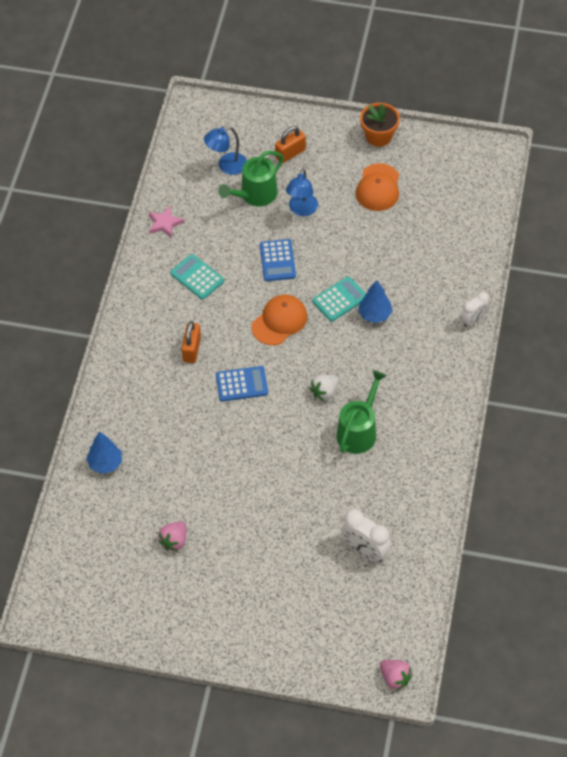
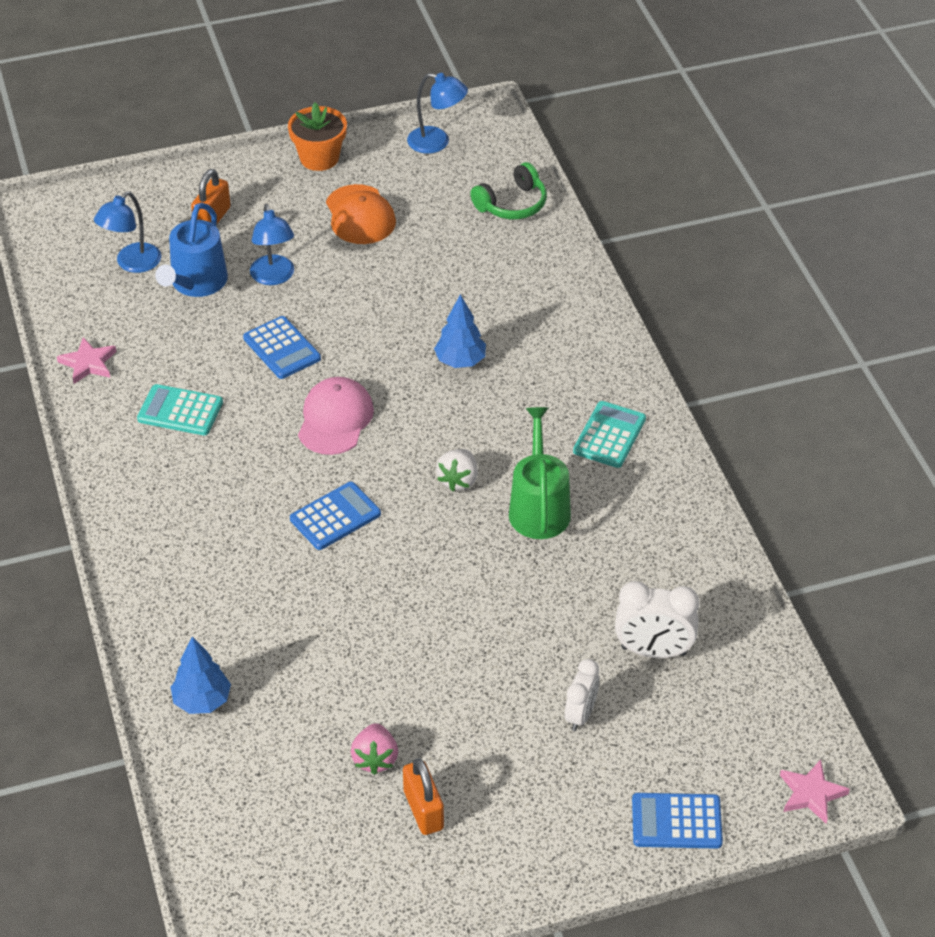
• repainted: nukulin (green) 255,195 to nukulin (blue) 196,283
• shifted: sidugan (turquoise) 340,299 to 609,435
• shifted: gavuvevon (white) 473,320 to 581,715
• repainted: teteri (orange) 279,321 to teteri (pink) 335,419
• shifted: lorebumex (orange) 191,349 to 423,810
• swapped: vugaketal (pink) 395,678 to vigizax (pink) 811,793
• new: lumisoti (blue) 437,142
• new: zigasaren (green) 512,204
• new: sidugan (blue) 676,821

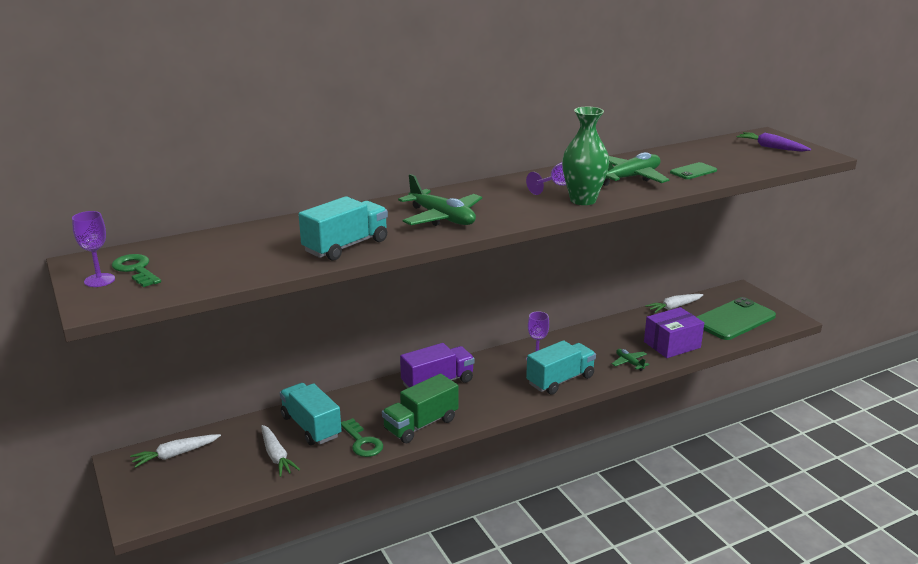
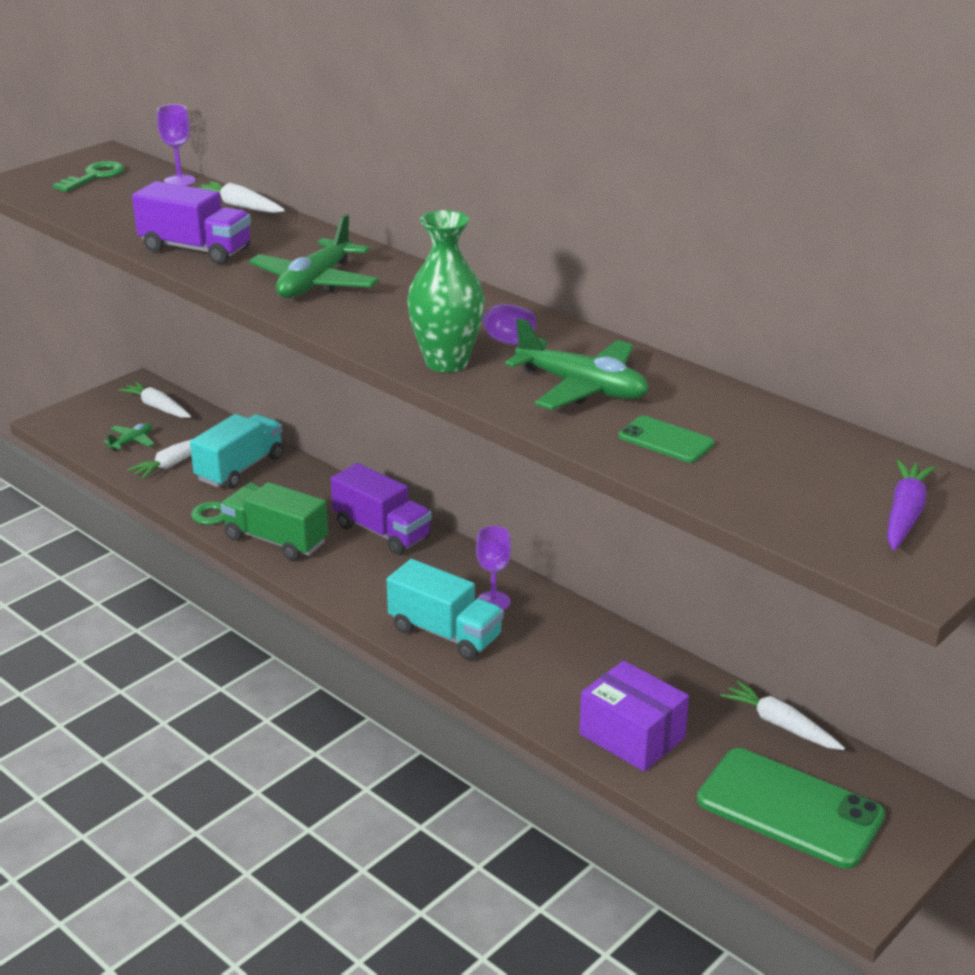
• repainted: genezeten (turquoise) 346,246 to genezeten (purple) 196,249
• shifted: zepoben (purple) 99,280 to 179,181
• shifted: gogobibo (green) 629,363 to 132,442
• new: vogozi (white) 240,206

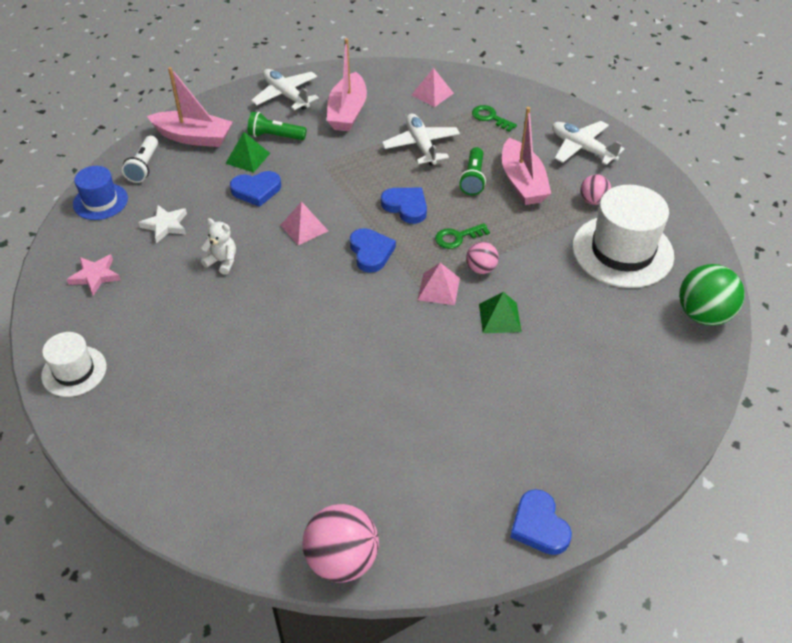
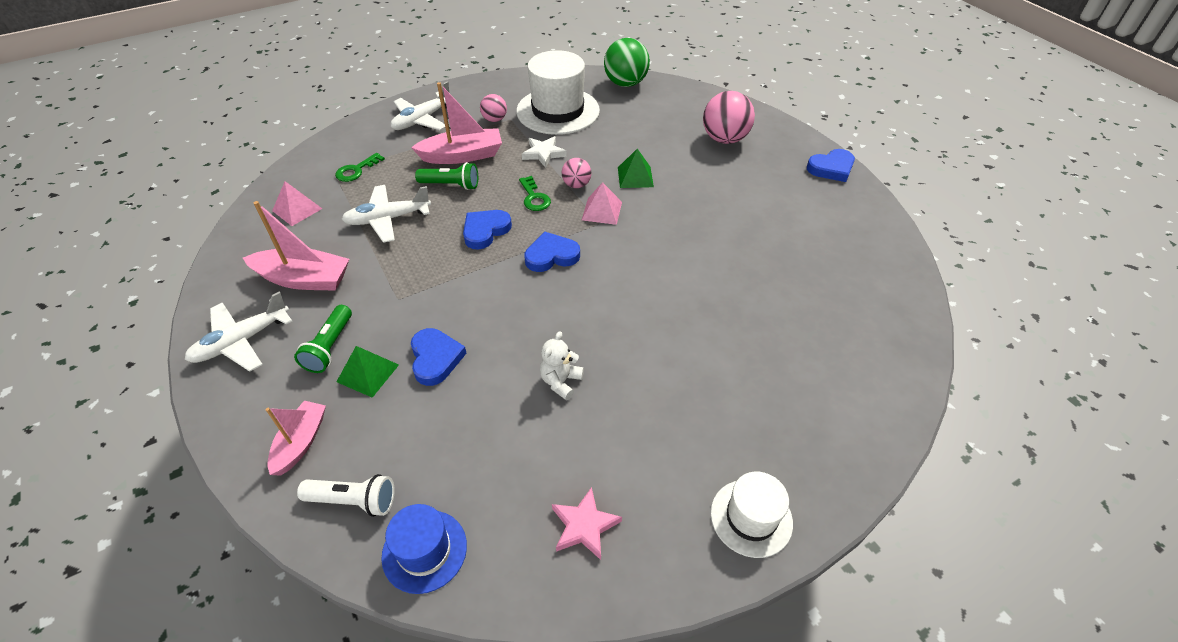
• scaled: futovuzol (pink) 193,137 = 301,442 x0.64
• gone: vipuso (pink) 304,228
• shifted: vigizax (white) 165,225 to 543,153
• shifted: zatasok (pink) 342,560 to 724,139

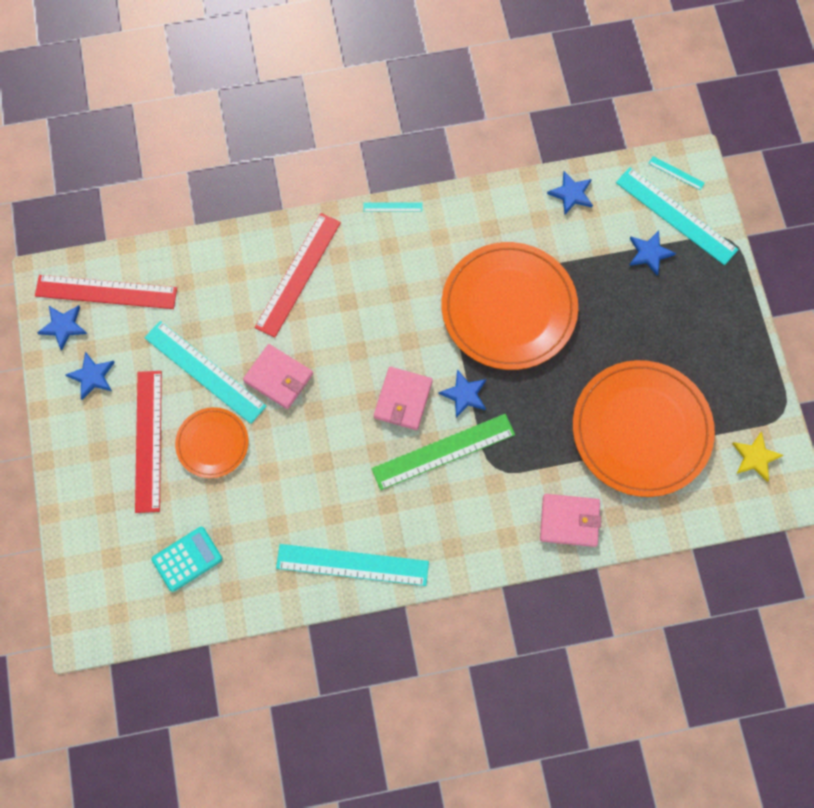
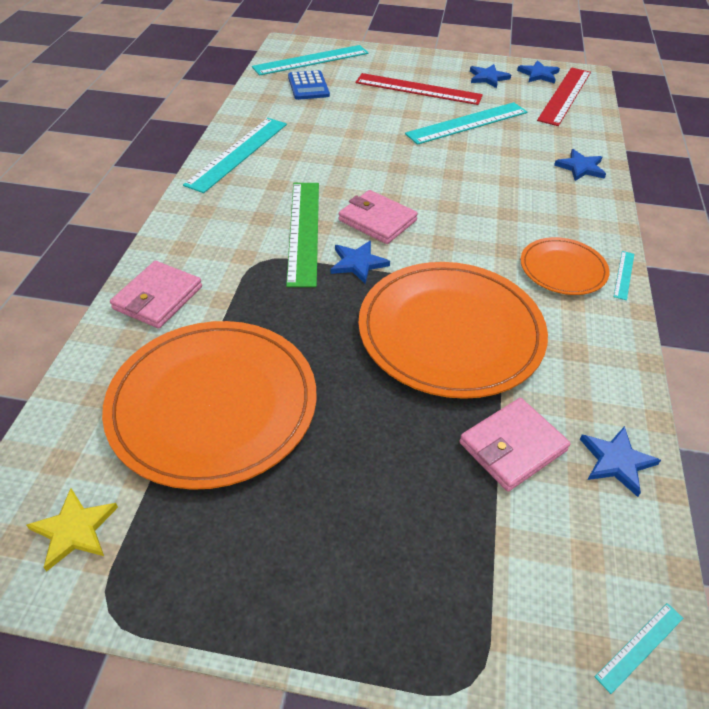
• shifted: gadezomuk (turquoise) 676,216 to 311,60
• gone: gadezomuk (red) 298,274
• shifted: vigizax (blue) 649,253 to 580,167
• shifted: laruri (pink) 278,378 to 512,446
• shifted: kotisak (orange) 212,443 to 563,269
• repainted: sidugan (turquoise) 187,559 to sidugan (blue) 308,86

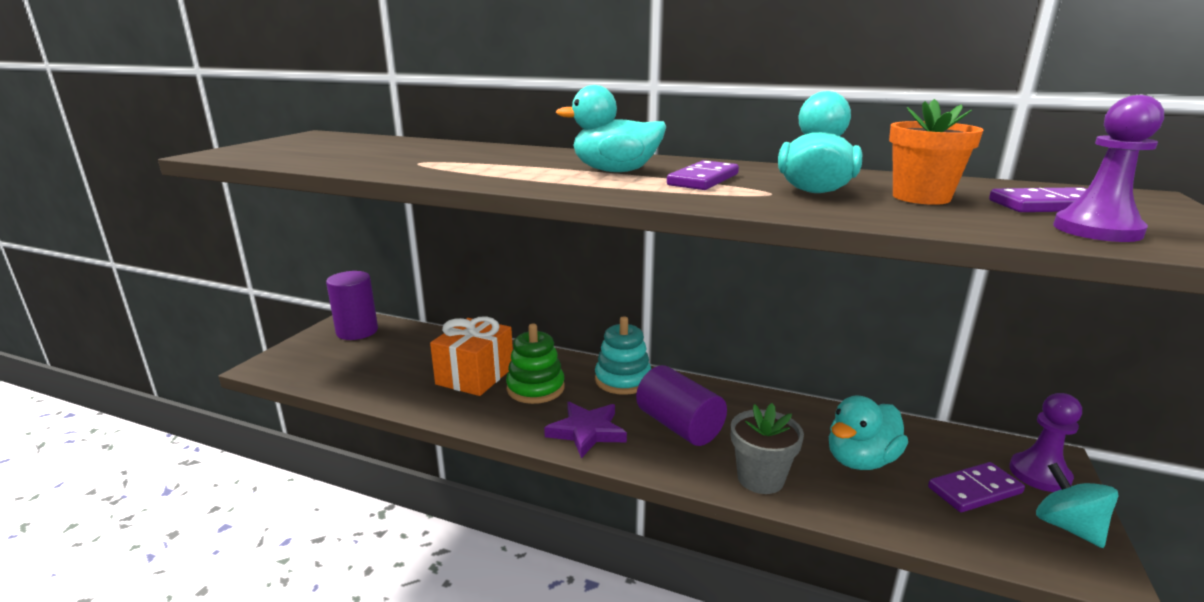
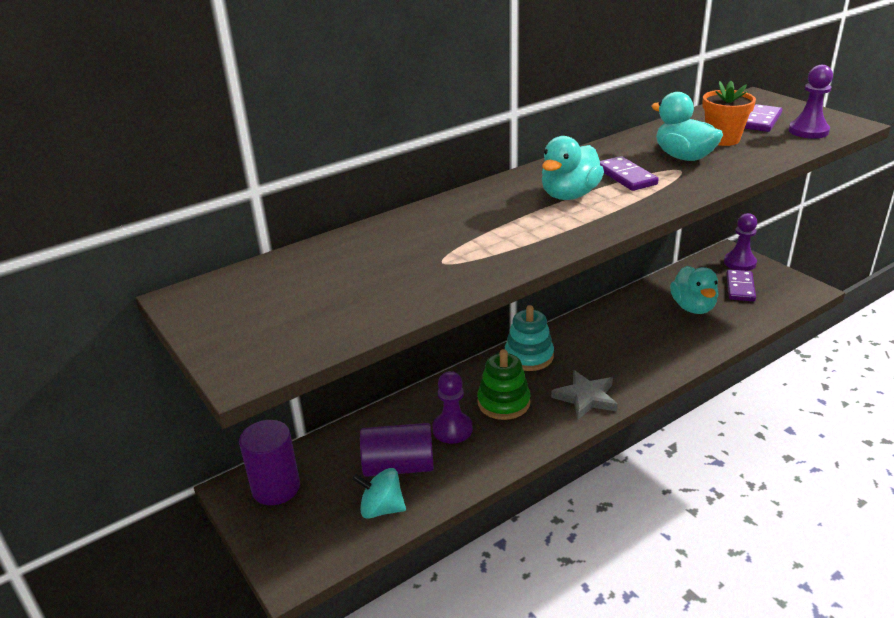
• swapped: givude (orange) 475,375 to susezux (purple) 452,429
• shifted: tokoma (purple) 679,426 to 399,466
• repainted: vigizax (purple) 587,431 to vigizax (grey) 586,397
• gone: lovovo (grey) 760,478
• shifted: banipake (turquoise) 1067,527 to 381,509

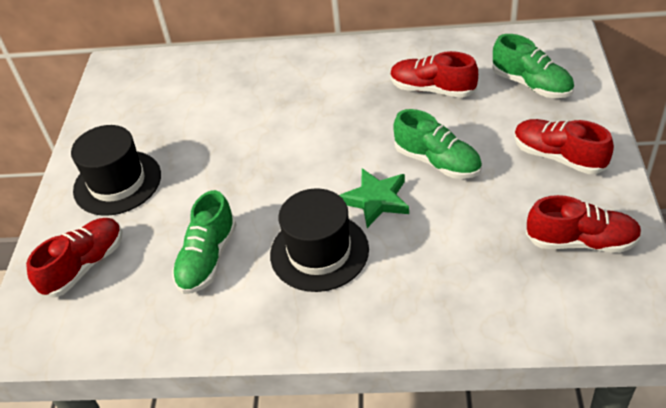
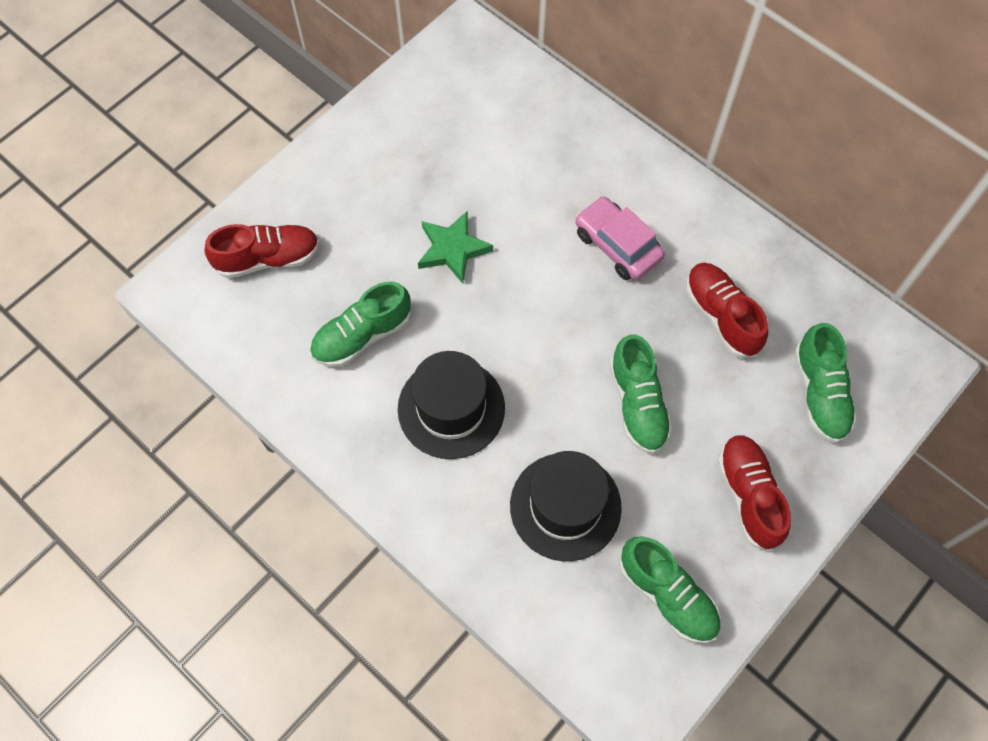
• shifted: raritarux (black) 117,182 to 565,506
• shifted: vigizax (green) 376,200 to 452,249
• repainted: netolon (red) 581,241 to netolon (green) 667,595
• new: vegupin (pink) 617,245

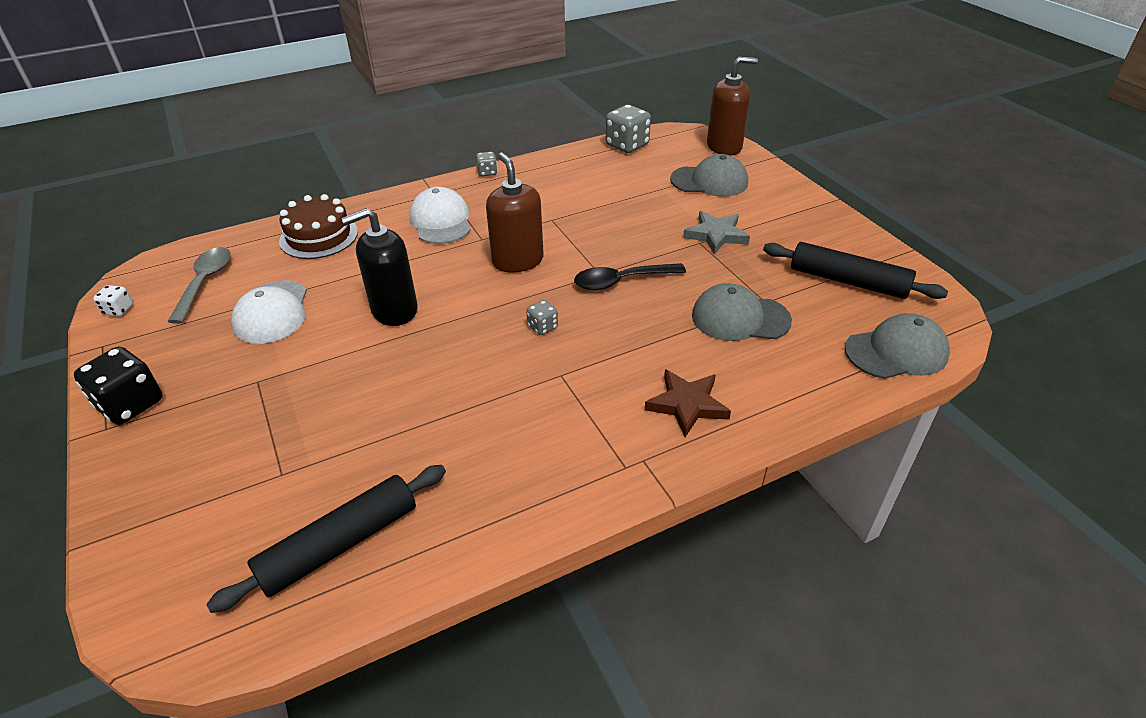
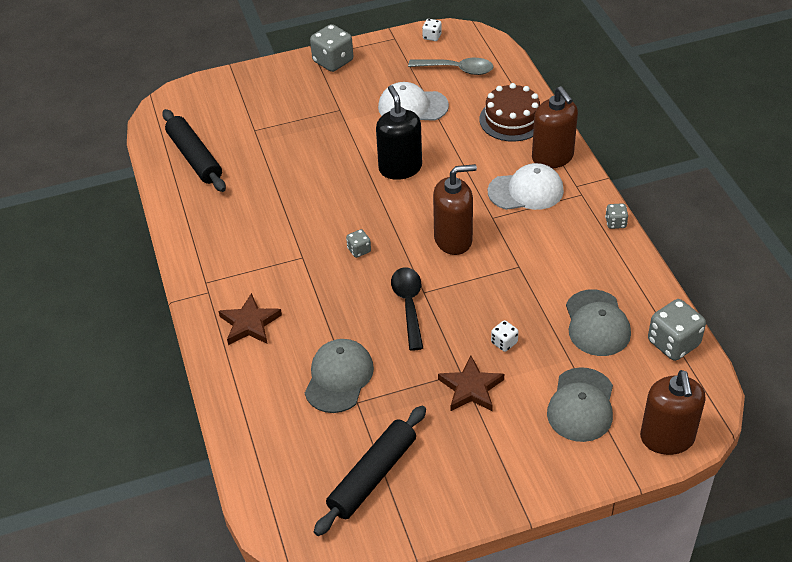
• repainted: vigizax (grey) 716,235 to vigizax (brown) 471,388
• shifted: teteri (grey) 896,352 to 597,323
• repainted: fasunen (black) 130,404 to fasunen (grey) 333,61
• new: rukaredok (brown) 552,157
• new: fasunen (white) 504,342

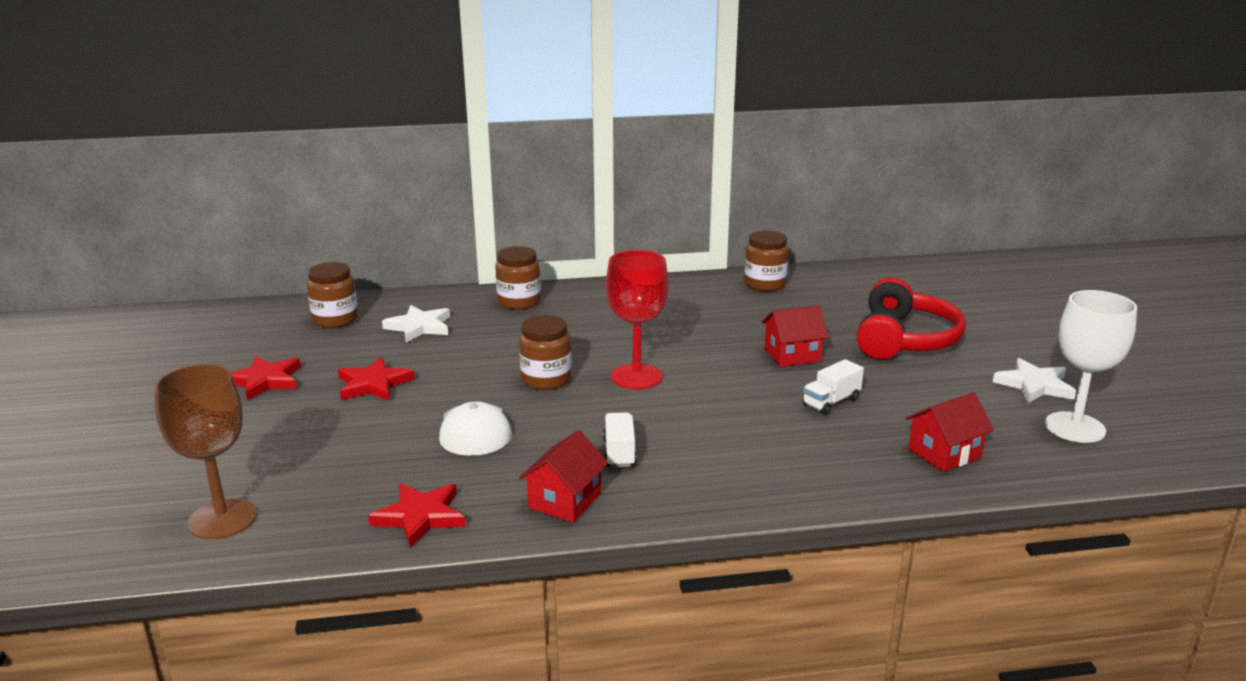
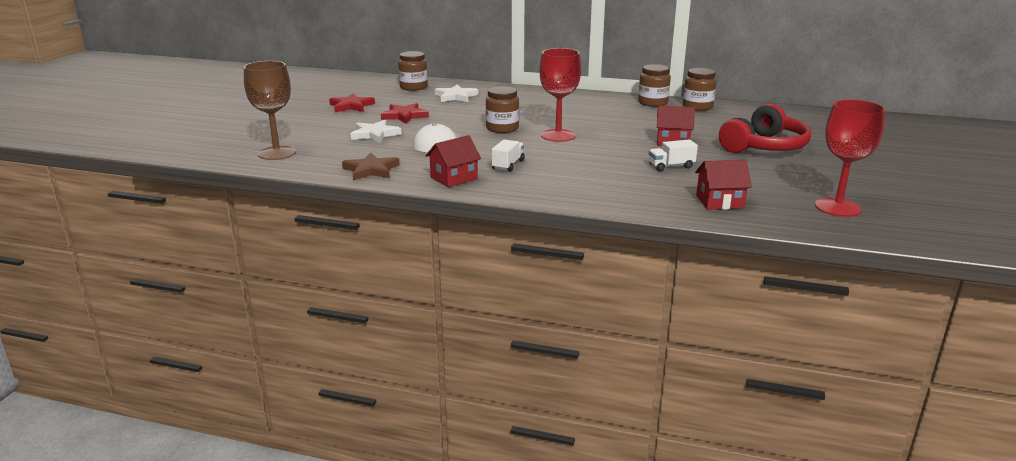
• shifted: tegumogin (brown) 519,302 to 653,103
• repainted: zepoben (white) 1075,427 to zepoben (red) 837,207
• shifted: vigizax (white) 1034,385 to 375,134
• repainted: vigizax (red) 420,517 to vigizax (brown) 371,170

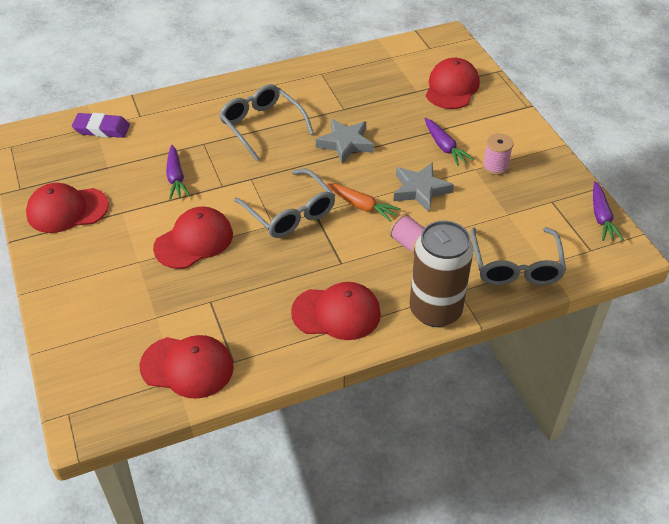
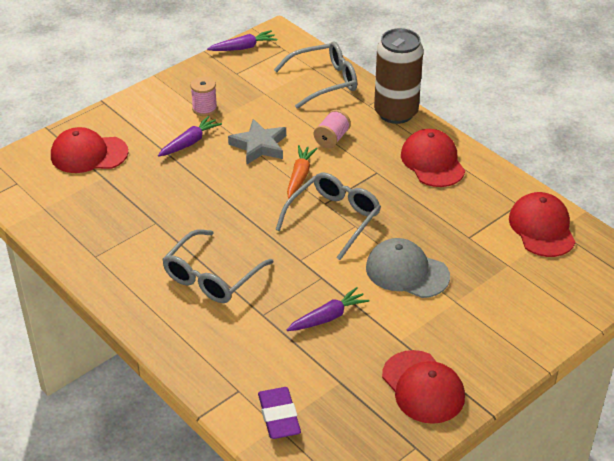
• gone: vigizax (grey) 345,143
• repainted: teteri (red) 194,241 to teteri (grey) 407,272

